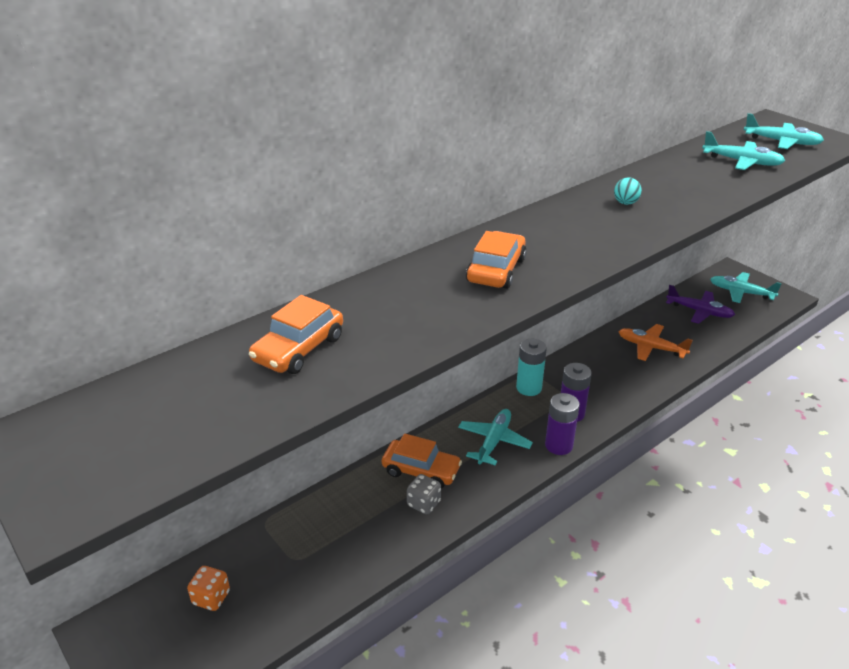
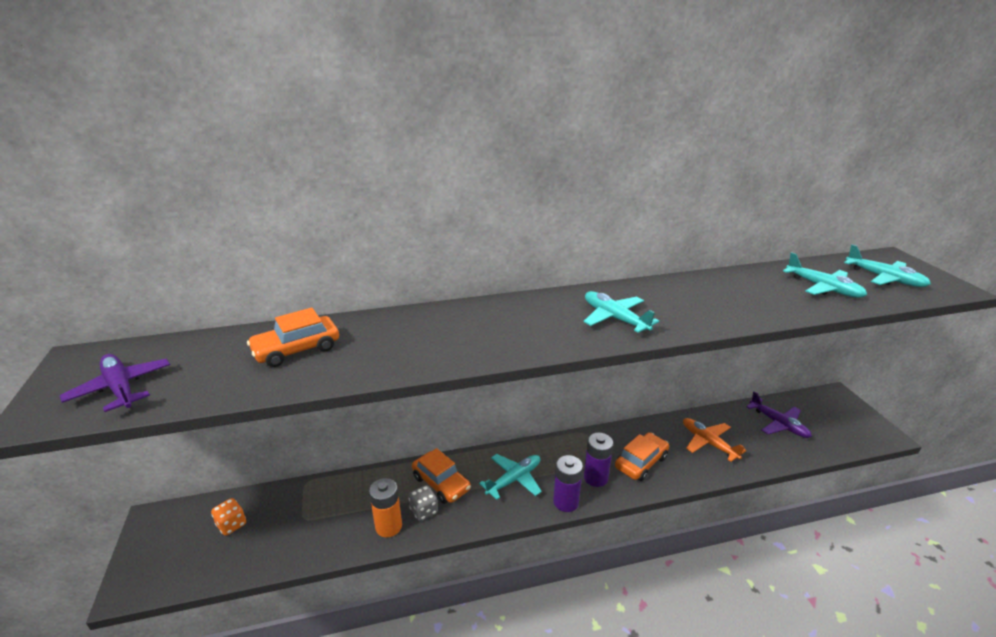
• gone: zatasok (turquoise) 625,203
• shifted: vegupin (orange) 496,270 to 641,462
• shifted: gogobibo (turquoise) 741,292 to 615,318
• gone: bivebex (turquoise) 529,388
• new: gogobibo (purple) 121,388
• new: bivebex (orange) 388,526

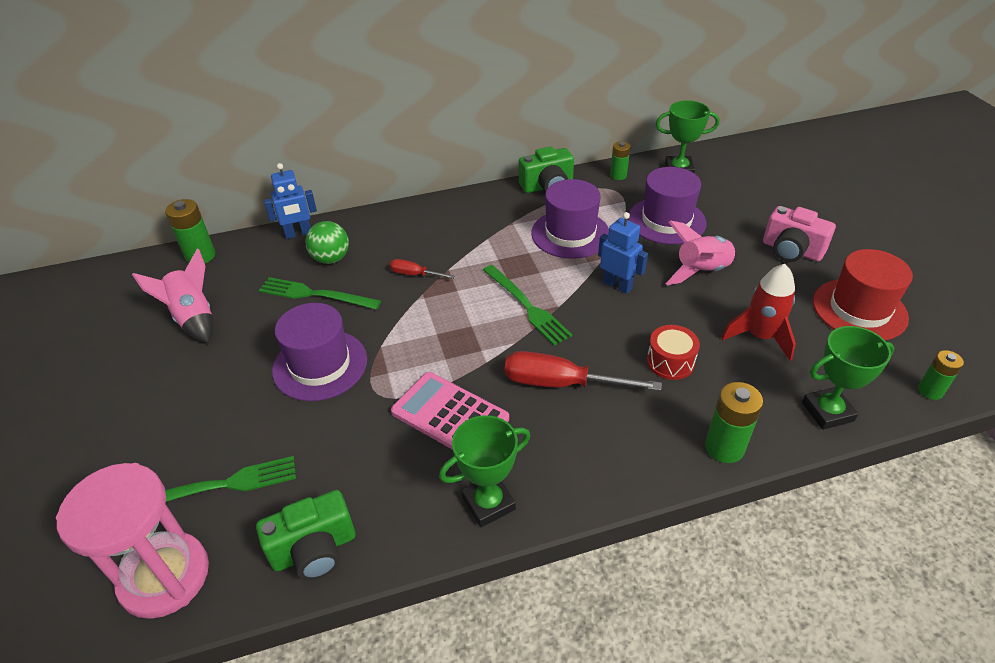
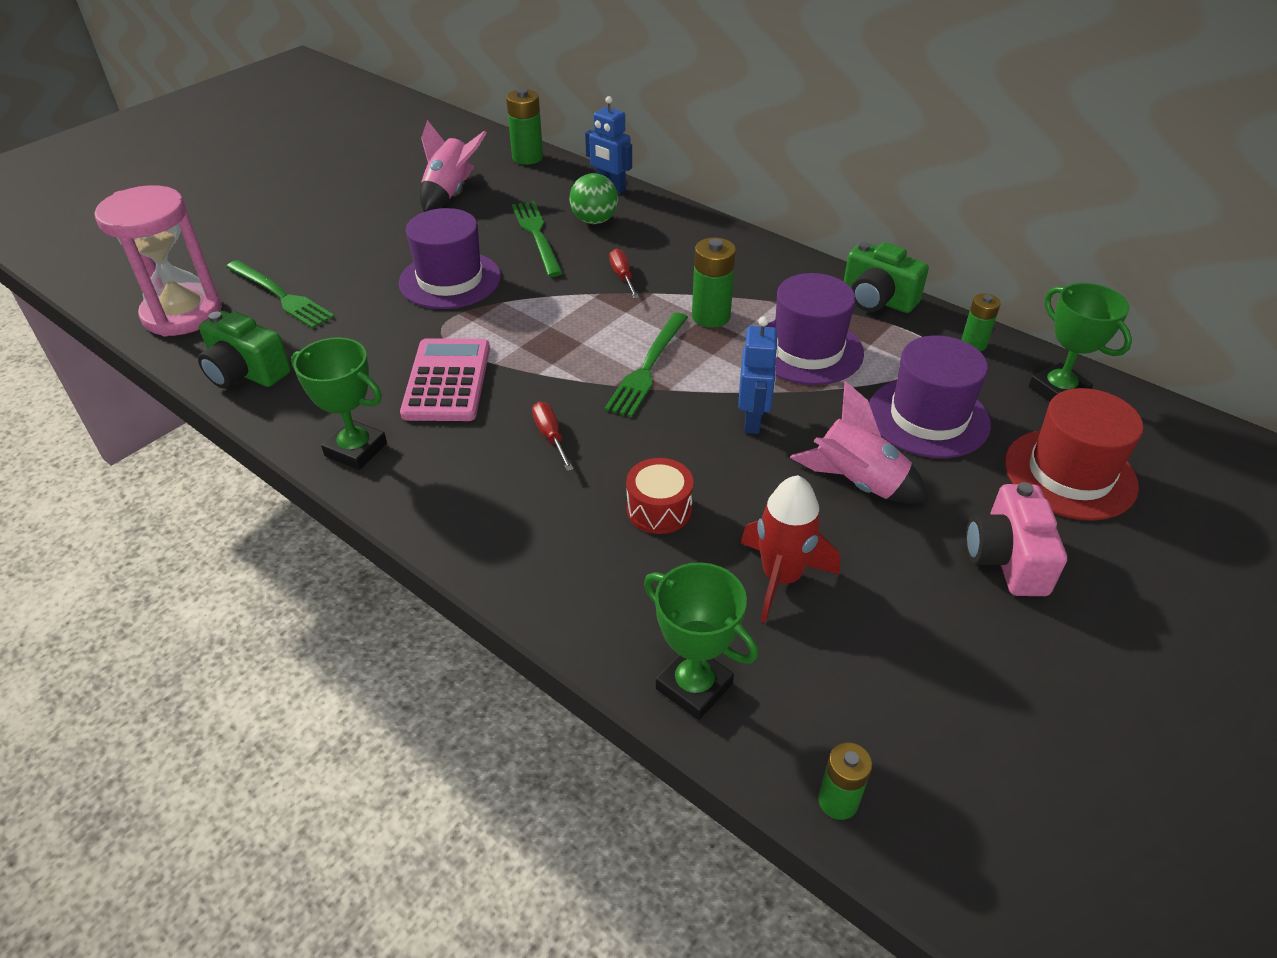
• shifted: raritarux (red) 859,309 to 1070,474
• scaled: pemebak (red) 560,383 = 550,436 x0.52
• shifted: bivebex (green) 724,447 to 711,316

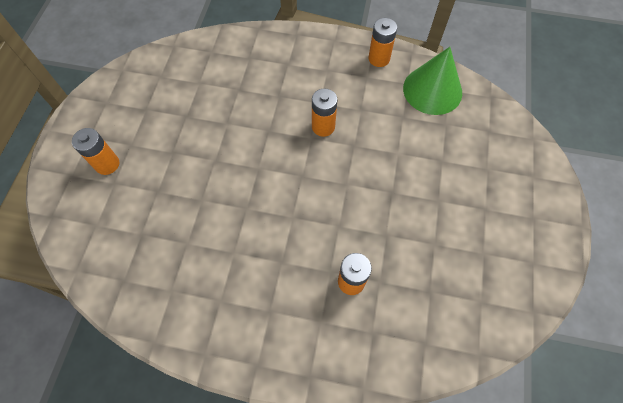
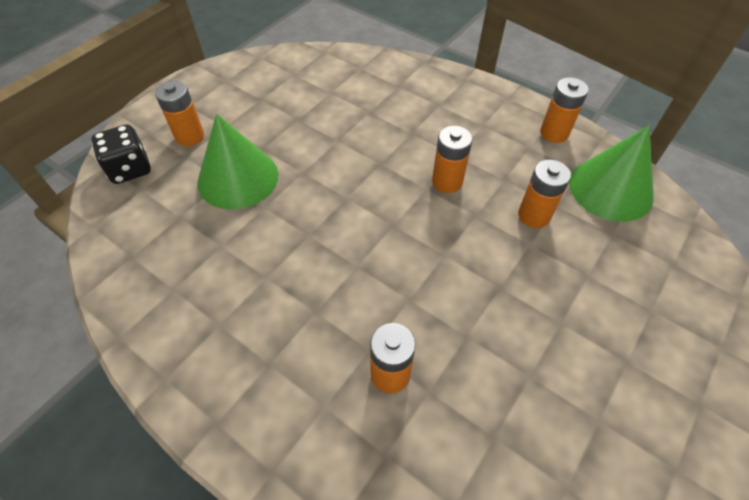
• new: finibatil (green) 238,178
• new: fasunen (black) 130,169
• new: bivebex (orange) 534,215

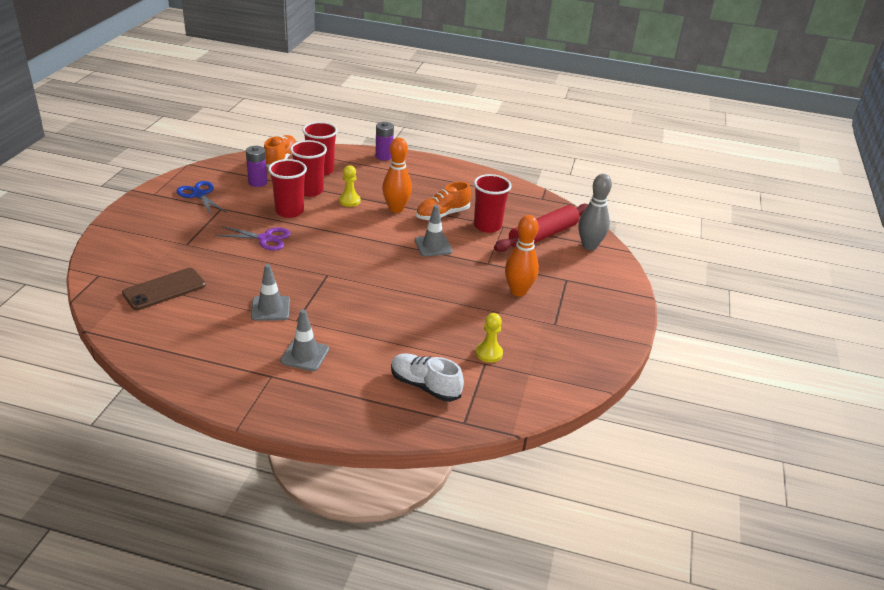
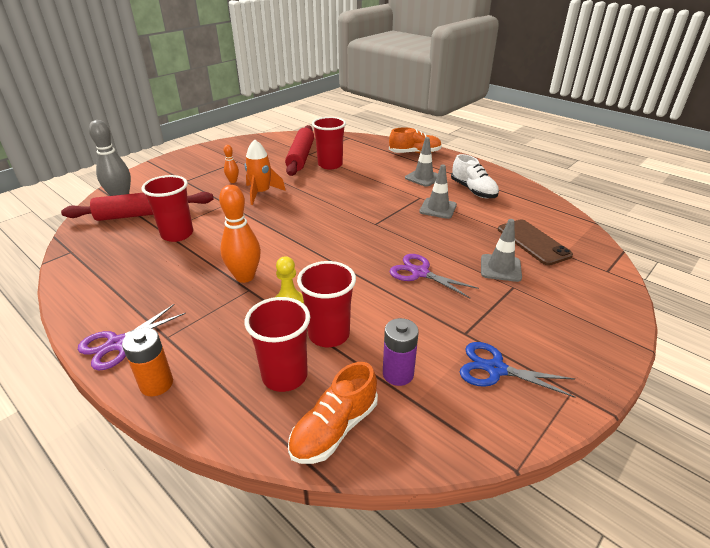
• repainted: bivebex (purple) 384,156 to bivebex (orange) 156,384
• shifted: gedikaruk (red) 289,211 to 330,165
• rotated: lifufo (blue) 199,195 = 495,369 120 degrees clockwise
• shifted: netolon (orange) 442,214 to 415,153
• shifted: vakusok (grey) 433,246 to 500,268
• scaled: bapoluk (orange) 518,291 = 233,181 x0.51
• rotated: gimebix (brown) 164,289 = 533,242 75 degrees clockwise
• swapped: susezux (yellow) 489,353 to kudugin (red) 301,157
• shifted: netolon (white) 425,386 to 473,190
• new: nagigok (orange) 261,193
• new: lifufo (purple) 118,344

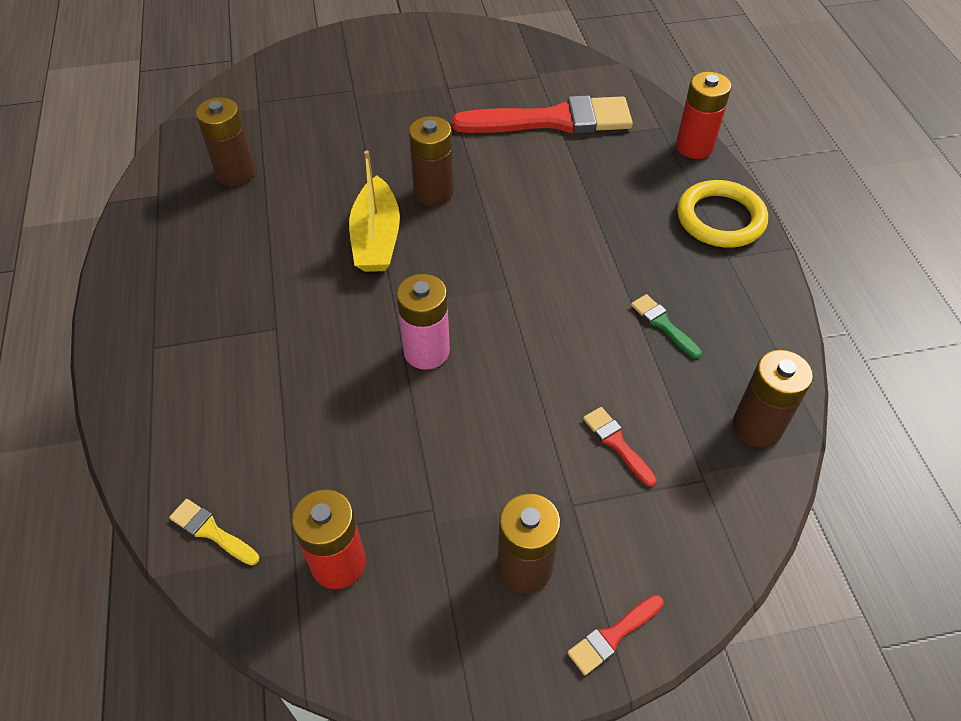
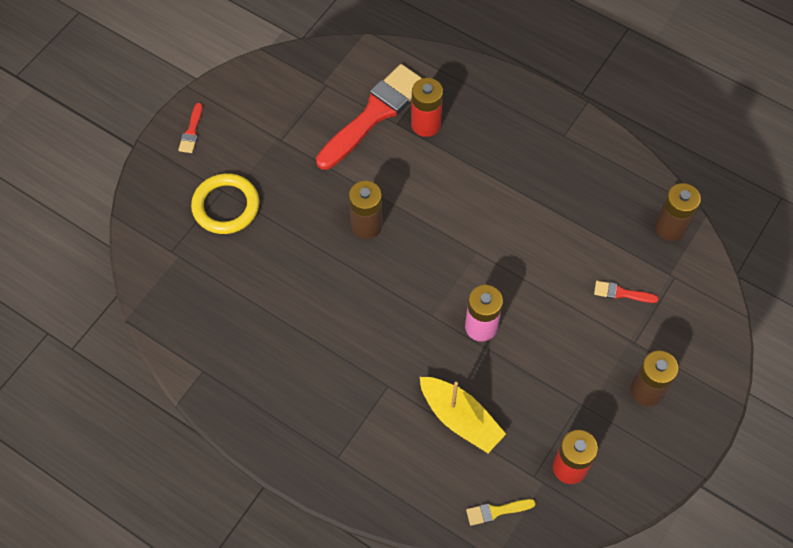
• shifted: bivebex (red) 694,147 to 426,124
• gone: bivebex (brown) 236,173
• shifted: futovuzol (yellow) 376,238 to 460,419
• shifted: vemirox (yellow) 720,218 to 226,206
• gone: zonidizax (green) 663,324
• shifted: zonidizax (red) 612,636 to 191,131

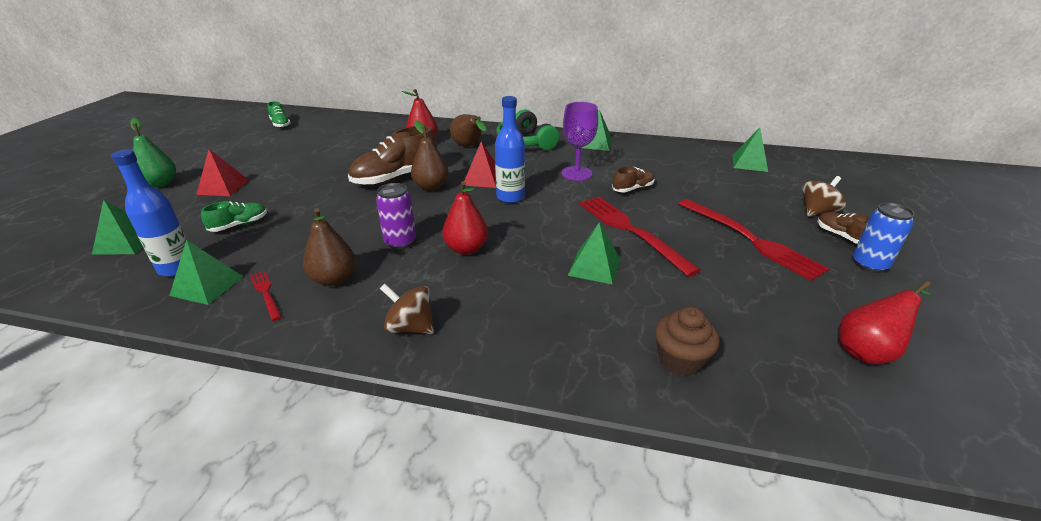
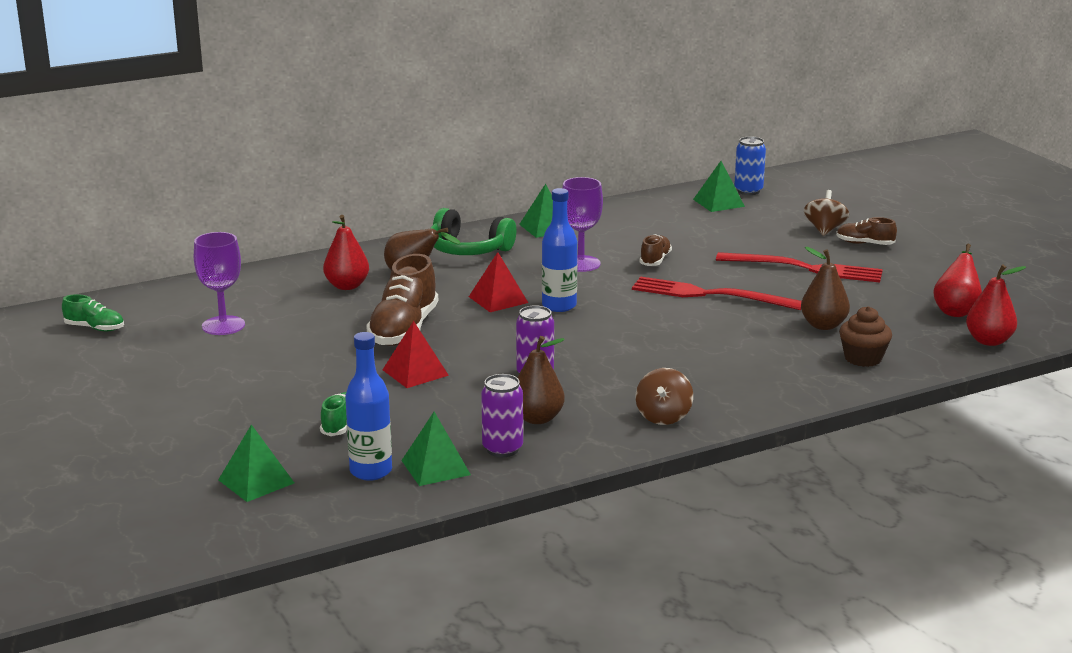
• gone: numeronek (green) 160,184
• shifted: numeronek (brown) 431,187 to 823,325
• shifted: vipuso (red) 223,187 to 415,372
• shifted: numeronek (red) 466,249 to 989,341
• shifted: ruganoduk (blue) 869,265 to 748,191
• gone: vipuso (green) 594,267
• swapped: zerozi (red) 266,293 to ruganoduk (purple) 502,449
• rotated: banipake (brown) 410,327 = 663,417 60 degrees counterclockwise
• new: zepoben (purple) 223,325

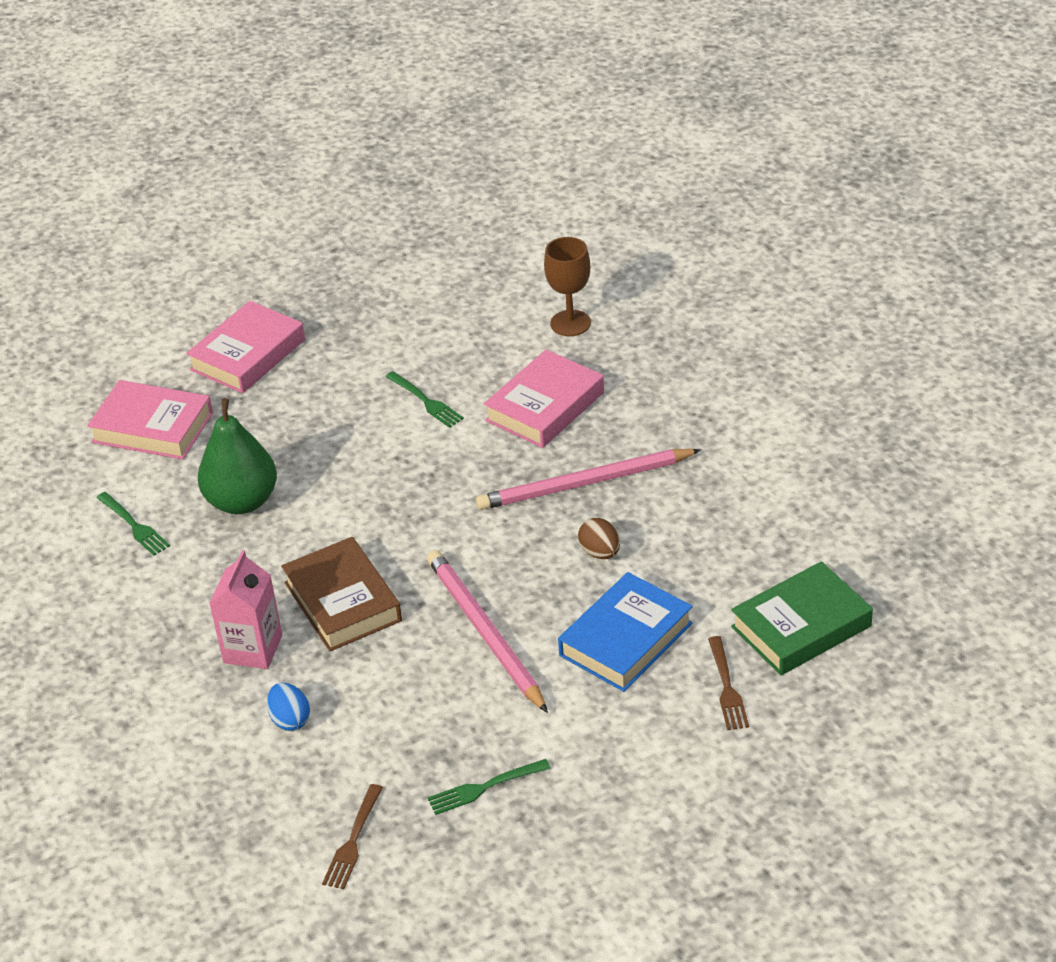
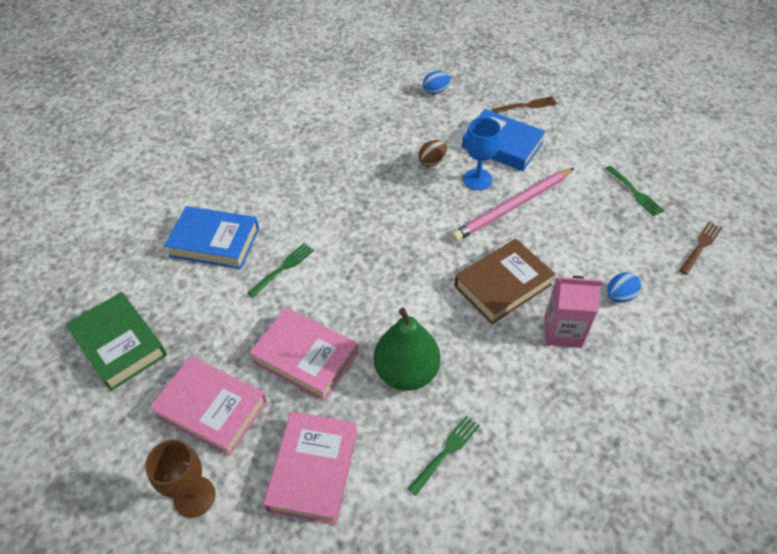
• shifted: zepoben (brown) 570,323 to 194,497
• shifted: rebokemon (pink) 545,406 to 305,358
• gone: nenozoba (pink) 585,483
• shifted: rebokemon (green) 801,626 to 119,344
• rotated: zerozi (brown) 353,841 = 700,246 60 degrees counterclockwise
• new: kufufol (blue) 436,91
• new: zepoben (blue) 477,179
• new: rebokemon (blue) 214,242

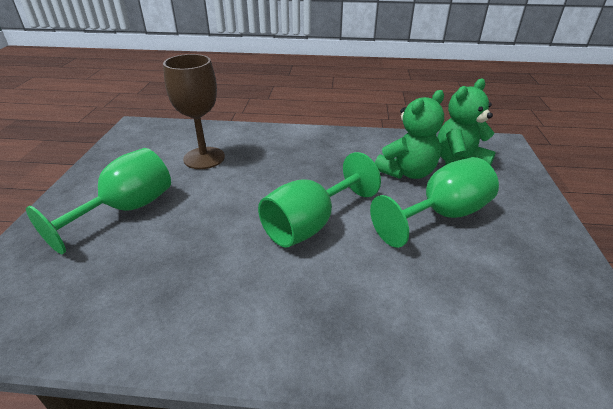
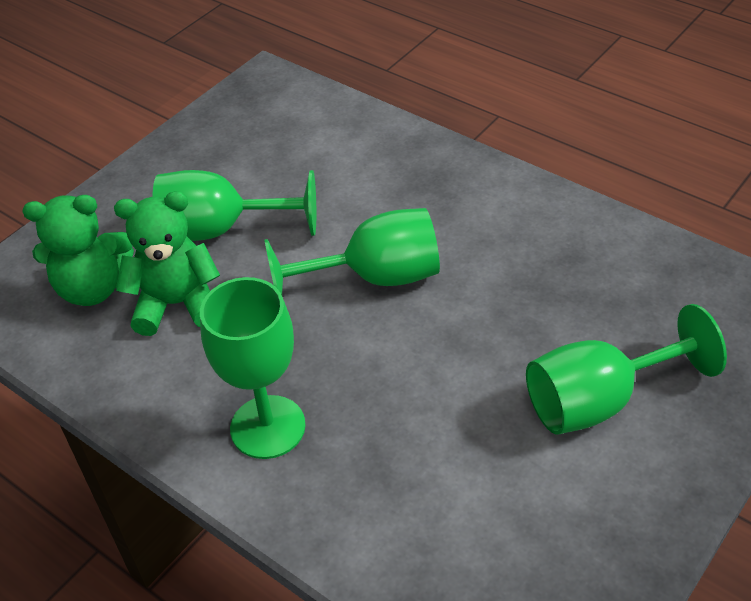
• gone: zepoben (brown) 204,158
• new: zepoben (green) 268,427

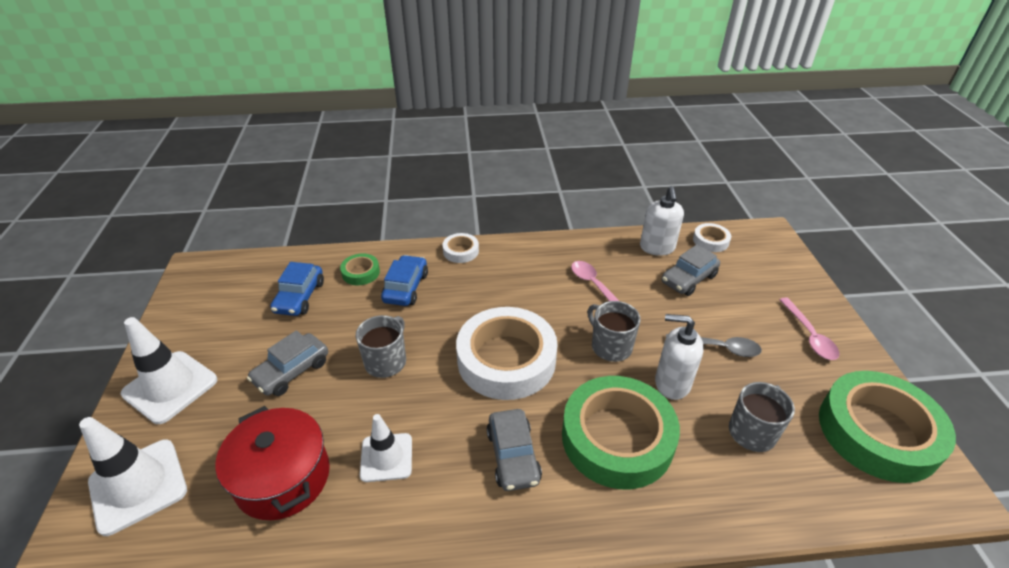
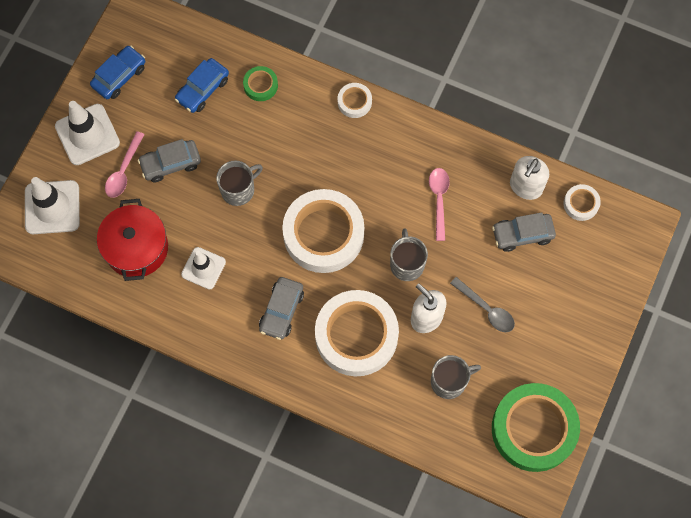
• shifted: vegupin (blue) 406,287 to 119,76
• shifted: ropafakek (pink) 809,335 to 124,171
• repainted: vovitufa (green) 617,438 to vovitufa (white) 356,335

